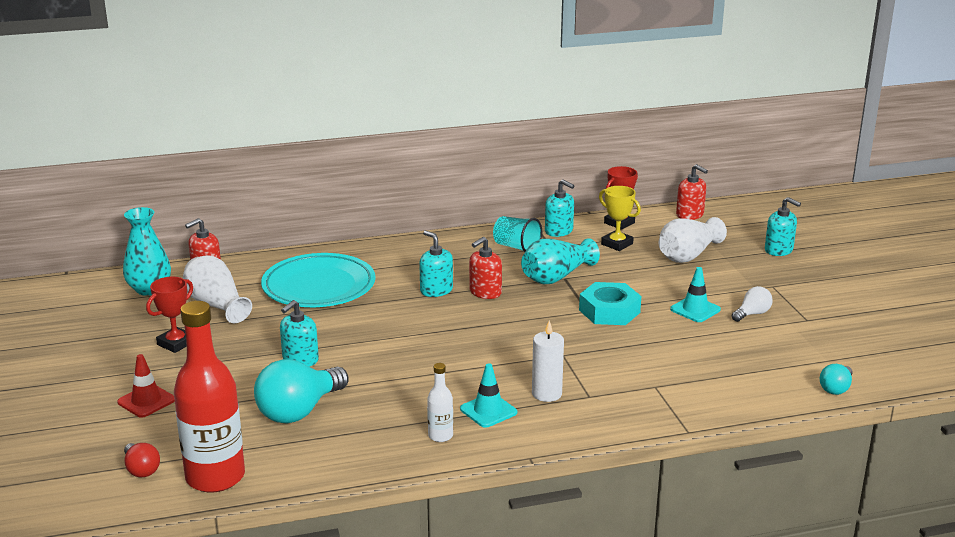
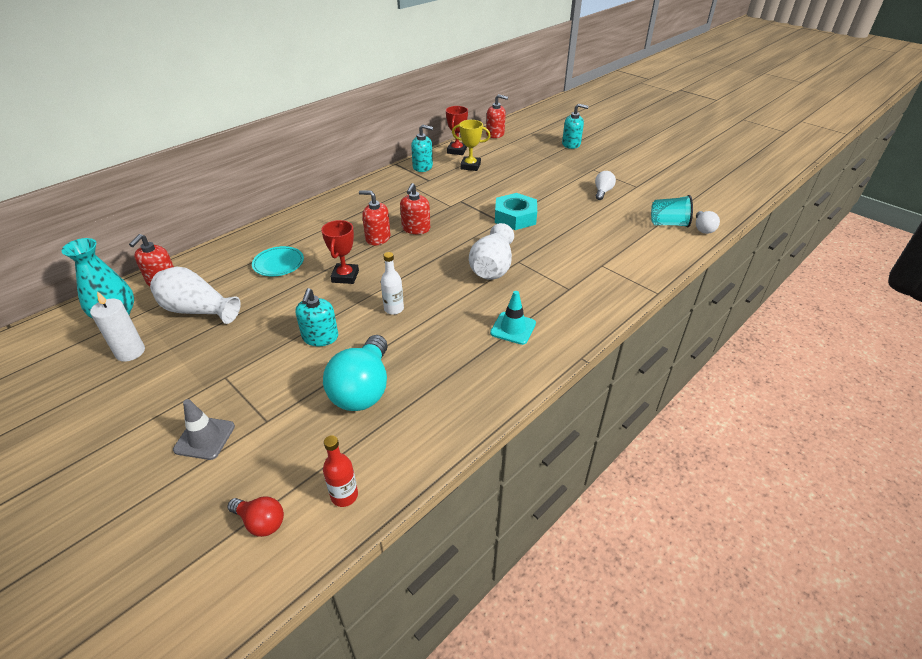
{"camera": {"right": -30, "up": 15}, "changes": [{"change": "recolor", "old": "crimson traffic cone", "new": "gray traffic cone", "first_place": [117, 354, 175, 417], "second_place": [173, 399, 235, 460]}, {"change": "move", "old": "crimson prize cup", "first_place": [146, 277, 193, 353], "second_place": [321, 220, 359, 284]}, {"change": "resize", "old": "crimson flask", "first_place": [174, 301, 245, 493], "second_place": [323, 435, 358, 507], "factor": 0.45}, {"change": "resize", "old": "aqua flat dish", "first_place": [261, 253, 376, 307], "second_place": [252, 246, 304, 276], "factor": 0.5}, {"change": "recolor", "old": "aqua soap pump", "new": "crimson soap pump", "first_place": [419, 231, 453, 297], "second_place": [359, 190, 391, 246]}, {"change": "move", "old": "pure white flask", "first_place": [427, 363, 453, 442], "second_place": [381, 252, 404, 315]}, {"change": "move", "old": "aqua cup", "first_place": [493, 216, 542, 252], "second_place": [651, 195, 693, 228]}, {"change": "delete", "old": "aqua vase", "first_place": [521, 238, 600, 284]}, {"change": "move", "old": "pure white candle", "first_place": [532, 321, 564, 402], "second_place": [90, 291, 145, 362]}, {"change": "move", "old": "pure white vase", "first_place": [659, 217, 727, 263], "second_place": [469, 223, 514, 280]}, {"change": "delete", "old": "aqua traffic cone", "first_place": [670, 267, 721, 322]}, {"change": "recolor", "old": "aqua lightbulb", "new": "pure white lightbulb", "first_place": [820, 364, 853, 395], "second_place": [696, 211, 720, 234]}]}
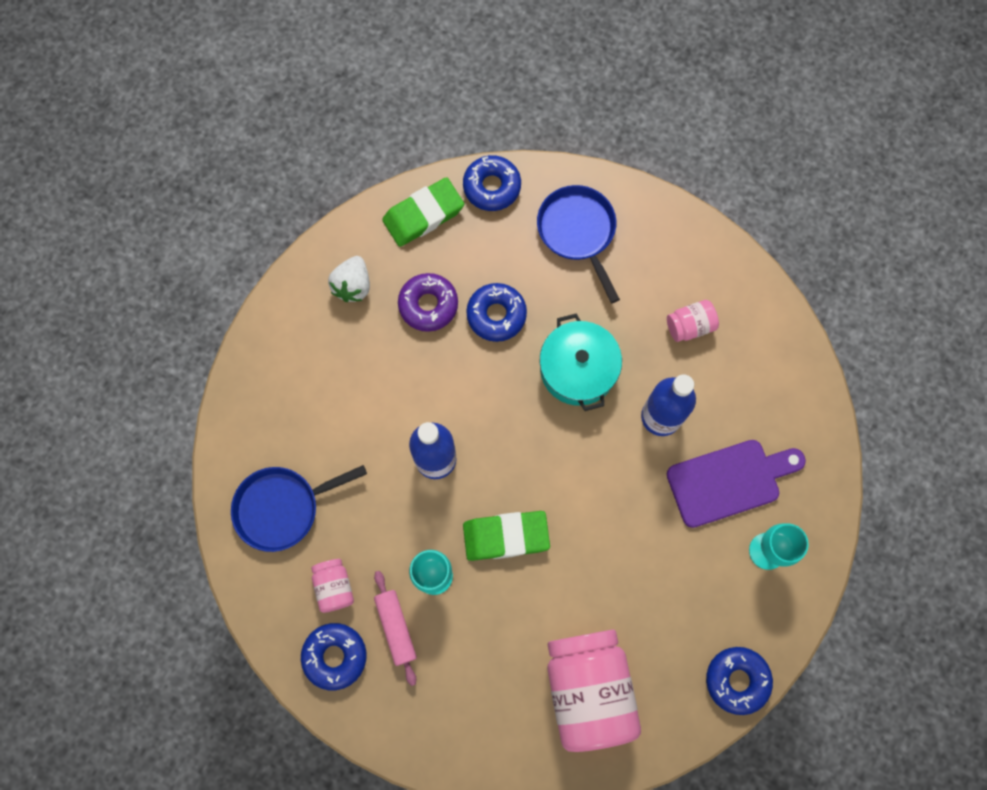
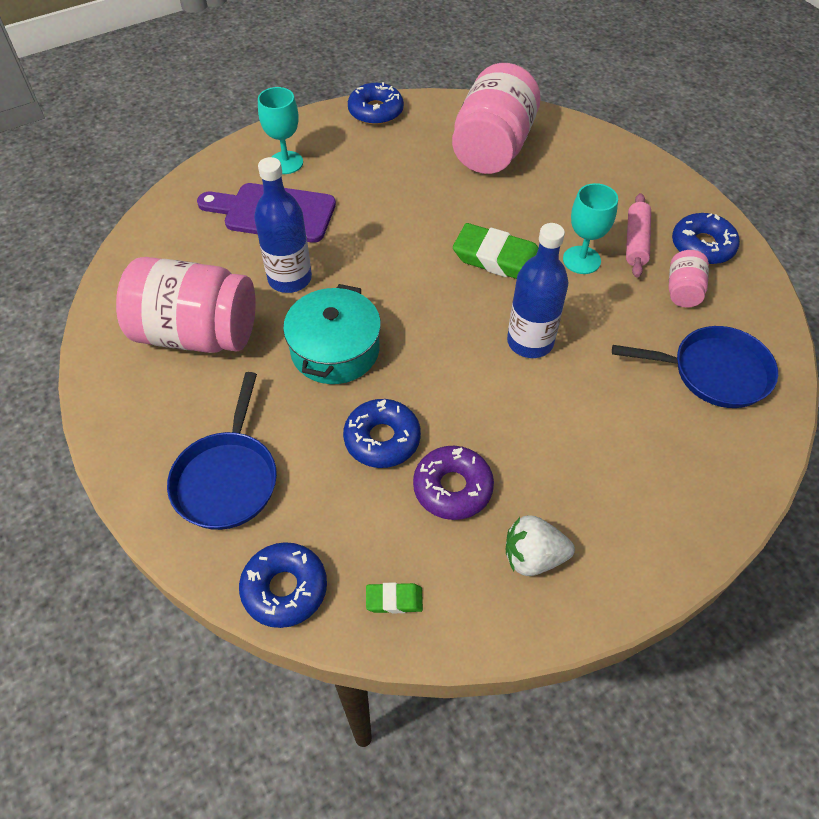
{"camera": {"right": -150, "up": -20}, "changes": [{"change": "rotate", "old": "pure white berry", "first_place": [328, 256, 370, 302], "second_place": [506, 515, 575, 576], "degrees": -135}, {"change": "resize", "old": "emerald eraser", "first_place": [382, 177, 464, 247], "second_place": [366, 582, 423, 613], "factor": 0.49}, {"change": "resize", "old": "pink jar", "first_place": [667, 300, 719, 342], "second_place": [116, 257, 256, 353], "factor": 2.19}]}
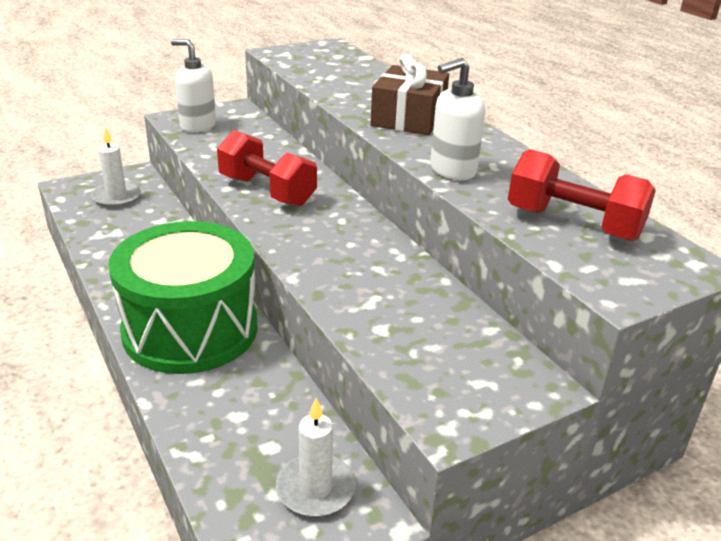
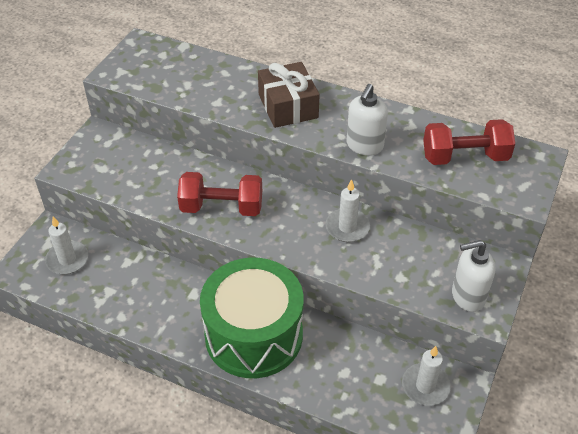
{"camera": {"right": -35, "up": 15}, "changes": [{"change": "move", "old": "pure white soap pump", "first_place": [171, 39, 216, 132], "second_place": [452, 240, 496, 312]}, {"change": "insert", "new": "pure white candle", "second_place": [326, 179, 370, 242]}]}
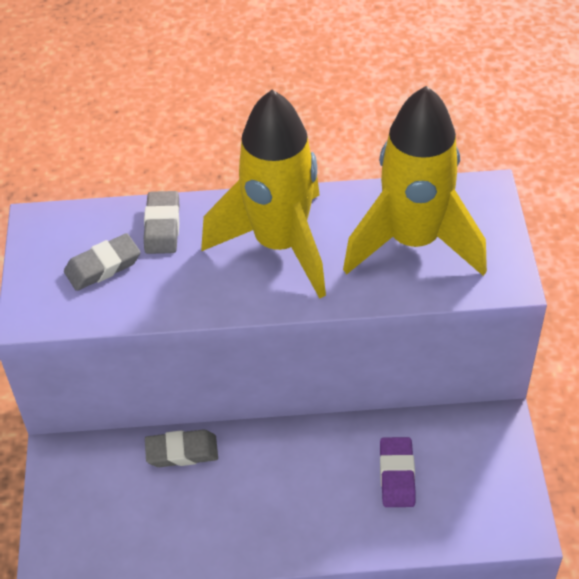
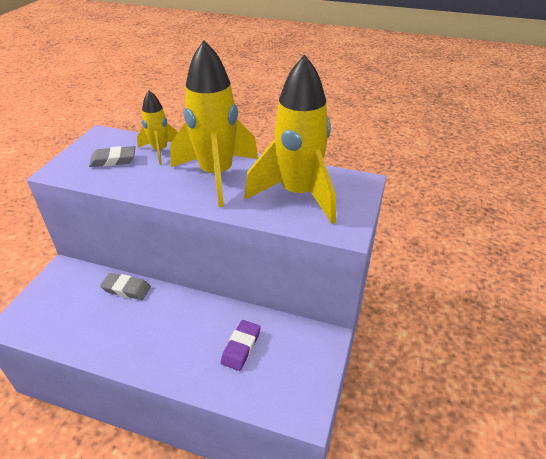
{"camera": {"right": 20, "up": -10}, "changes": [{"change": "replace", "old": "gray eraser", "new": "bright yellow spaceship", "first_place": [144, 191, 179, 254], "second_place": [137, 90, 178, 165]}]}
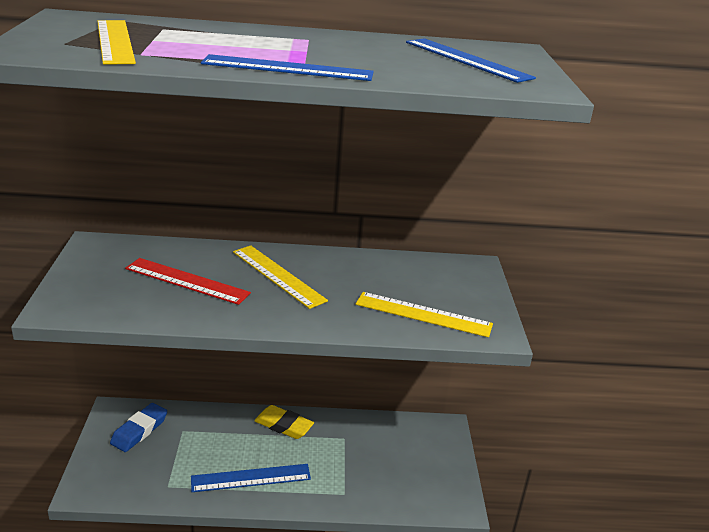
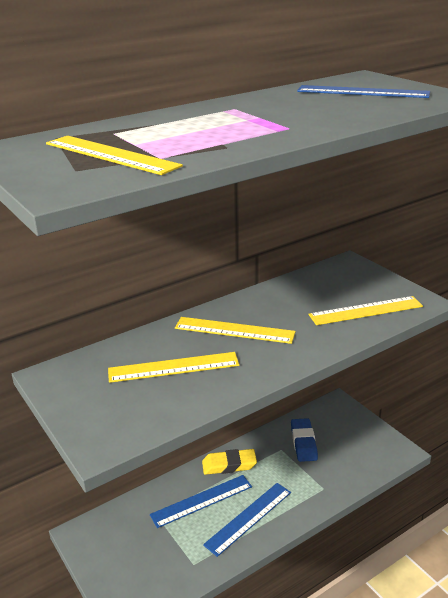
{"camera": {"right": -30, "up": 0}, "changes": [{"change": "move", "old": "blue eraser", "first_place": [110, 403, 167, 452], "second_place": [291, 418, 318, 462]}, {"change": "recolor", "old": "crimson ruler", "new": "bright yellow ruler", "first_place": [125, 258, 251, 305], "second_place": [108, 352, 240, 383]}, {"change": "move", "old": "blue ruler", "first_place": [201, 54, 374, 81], "second_place": [150, 475, 252, 528]}]}
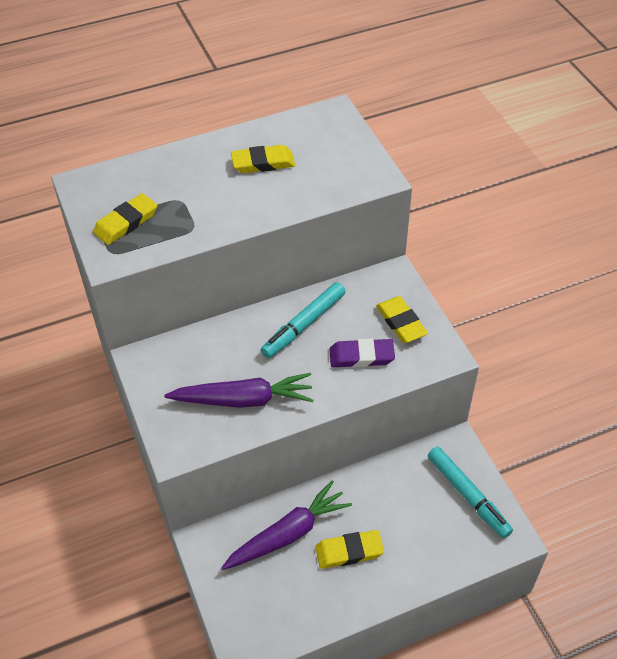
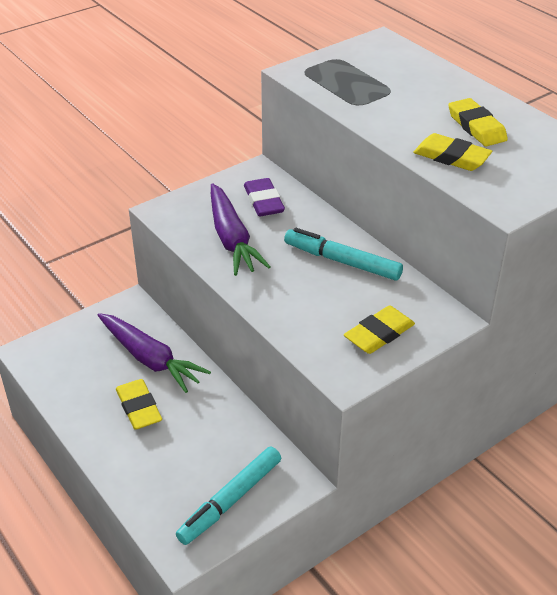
{"camera": {"right": 75, "up": -10}, "changes": [{"change": "move", "old": "bright yellow eraser", "first_place": [93, 193, 157, 245], "second_place": [413, 133, 492, 171]}, {"change": "move", "old": "purple eraser", "first_place": [329, 338, 395, 368], "second_place": [244, 178, 285, 216]}]}
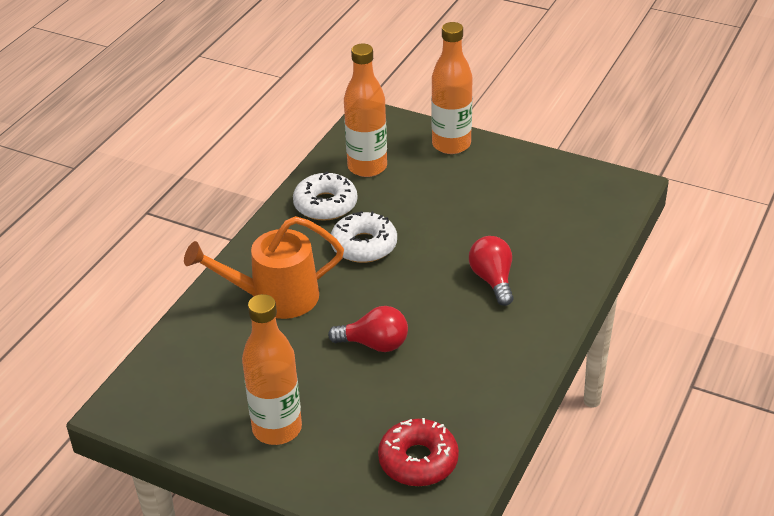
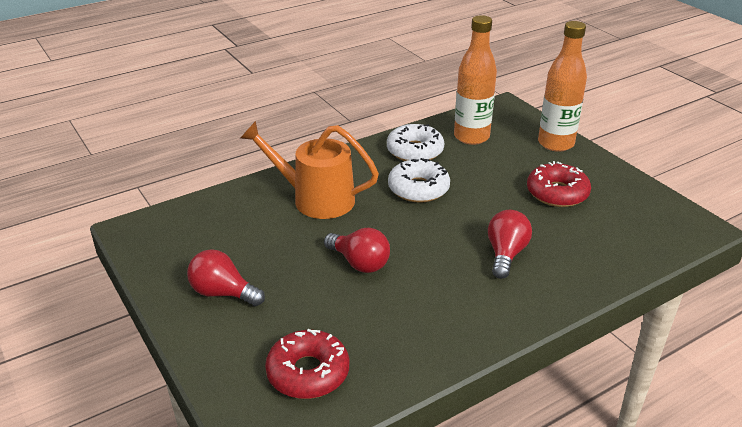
{"camera": {"right": 30, "up": -5}, "changes": [{"change": "replace", "old": "bright orange flask", "new": "crimson lightbulb", "first_place": [242, 294, 302, 445], "second_place": [187, 249, 265, 306]}, {"change": "insert", "new": "crimson donut", "second_place": [527, 161, 591, 207]}]}
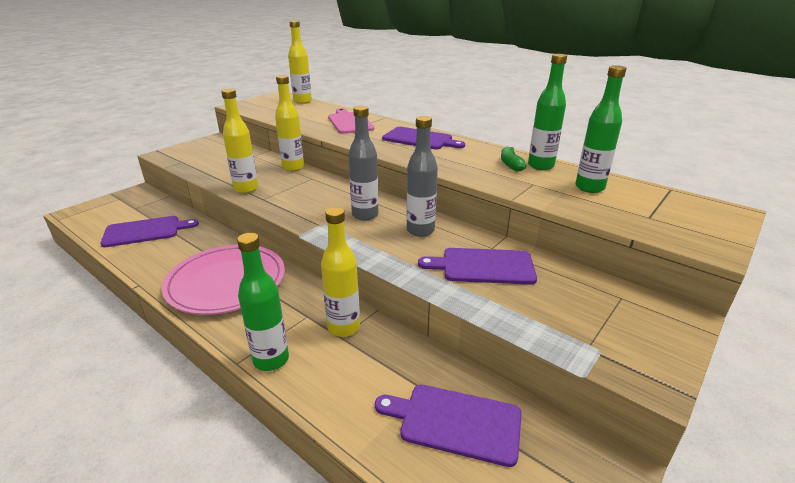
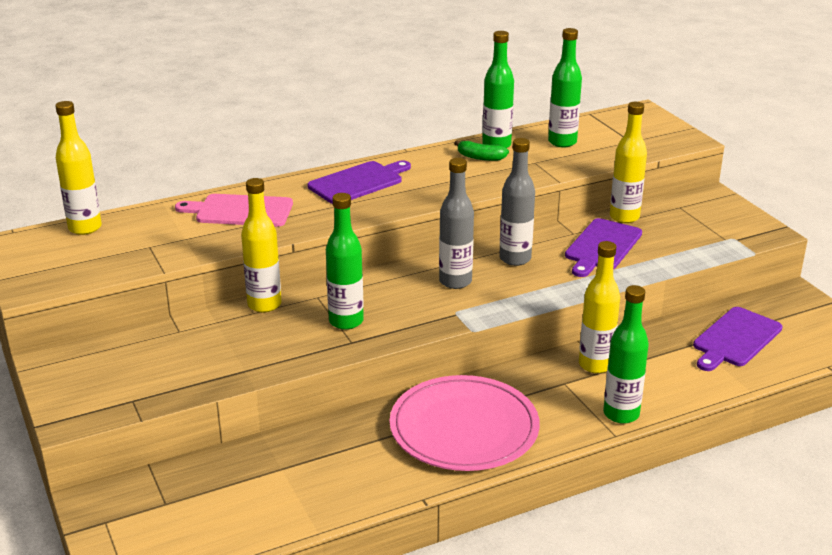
{"camera": {"right": -65, "up": 0}, "changes": [{"change": "delete", "old": "purple bread board", "first_place": [100, 216, 199, 247]}, {"change": "move", "old": "bright yellow flask", "first_place": [221, 89, 258, 193], "second_place": [610, 102, 647, 223]}, {"change": "insert", "new": "emerald flask", "second_place": [326, 193, 364, 330]}]}
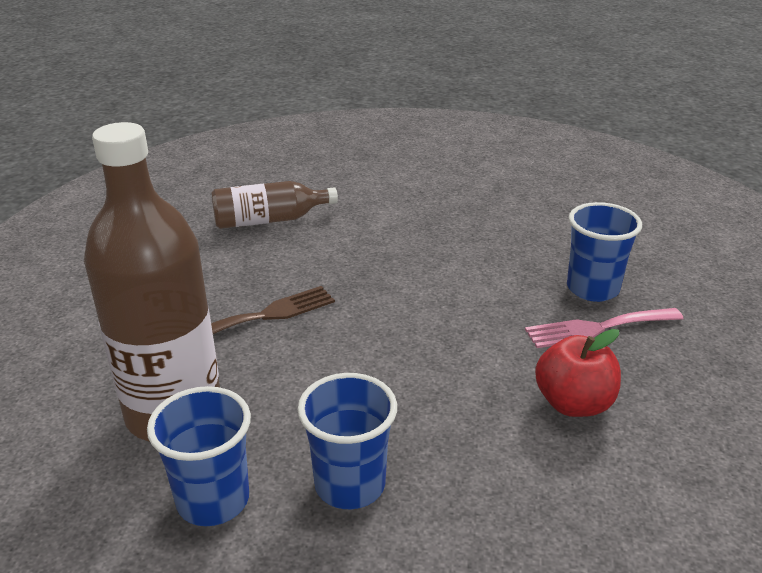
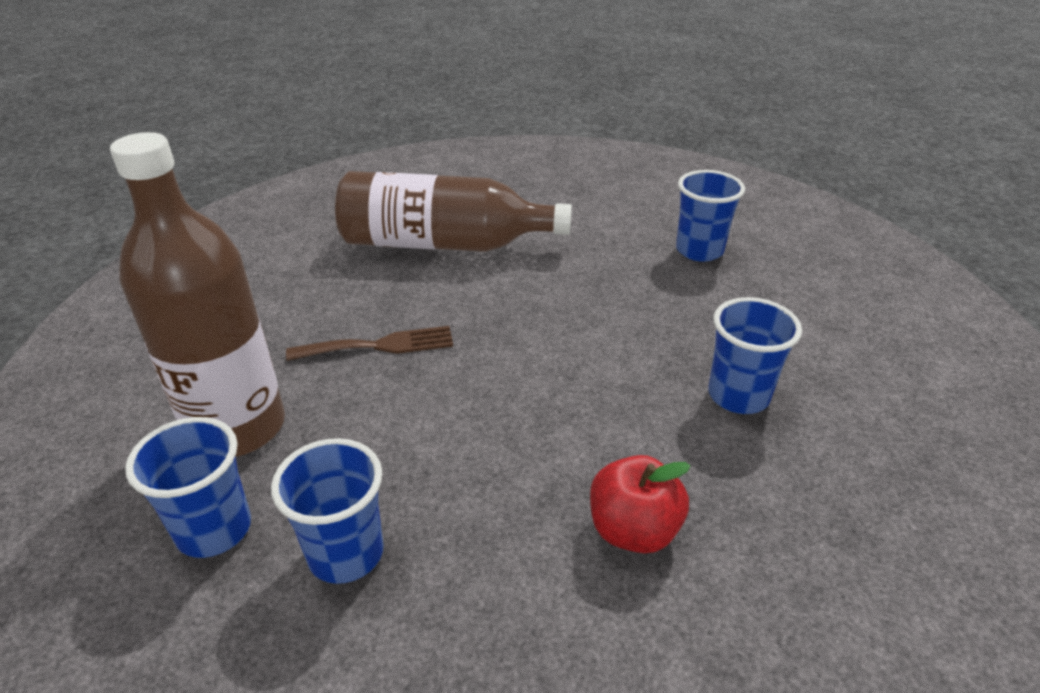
{"camera": {"right": 20, "up": 5}, "changes": [{"change": "resize", "old": "dark brown flask", "first_place": [211, 181, 338, 229], "second_place": [335, 171, 572, 252], "factor": 1.77}, {"change": "delete", "old": "pink table fork", "first_place": [525, 308, 683, 348]}, {"change": "insert", "new": "blue cup", "second_place": [676, 170, 745, 262]}]}
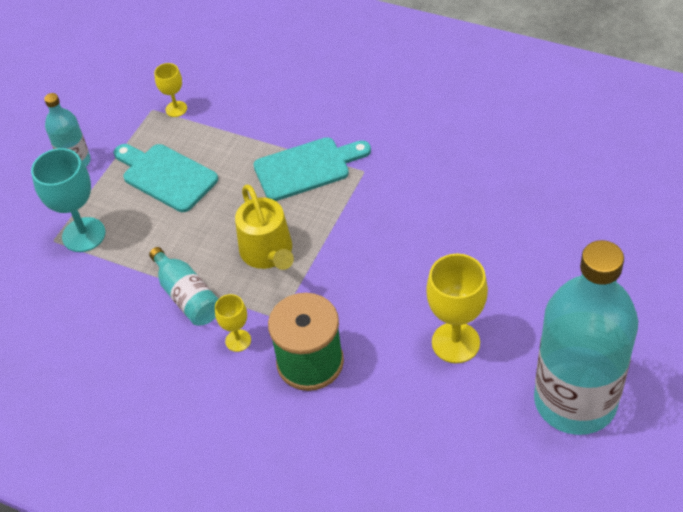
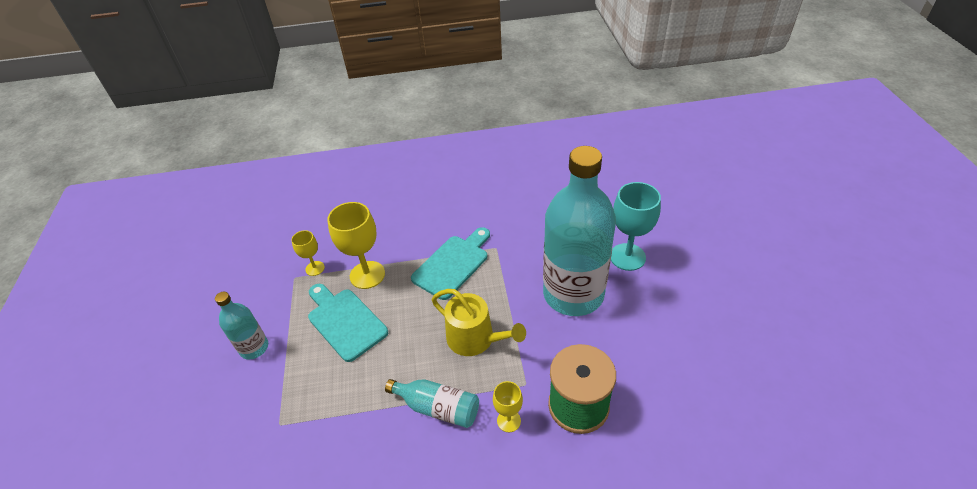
{"camera": {"right": -35, "up": -5}, "changes": [{"change": "move", "old": "aqua goblet", "first_place": [31, 148, 105, 252], "second_place": [611, 182, 661, 271]}, {"change": "rotate", "old": "aqua bread board", "first_place": [113, 144, 218, 212], "second_place": [308, 284, 388, 362], "degrees": 45}, {"change": "move", "old": "bright yellow goblet", "first_place": [426, 254, 488, 363], "second_place": [328, 202, 385, 289]}, {"change": "move", "old": "aqua flask", "first_place": [534, 240, 638, 435], "second_place": [543, 146, 616, 316]}]}
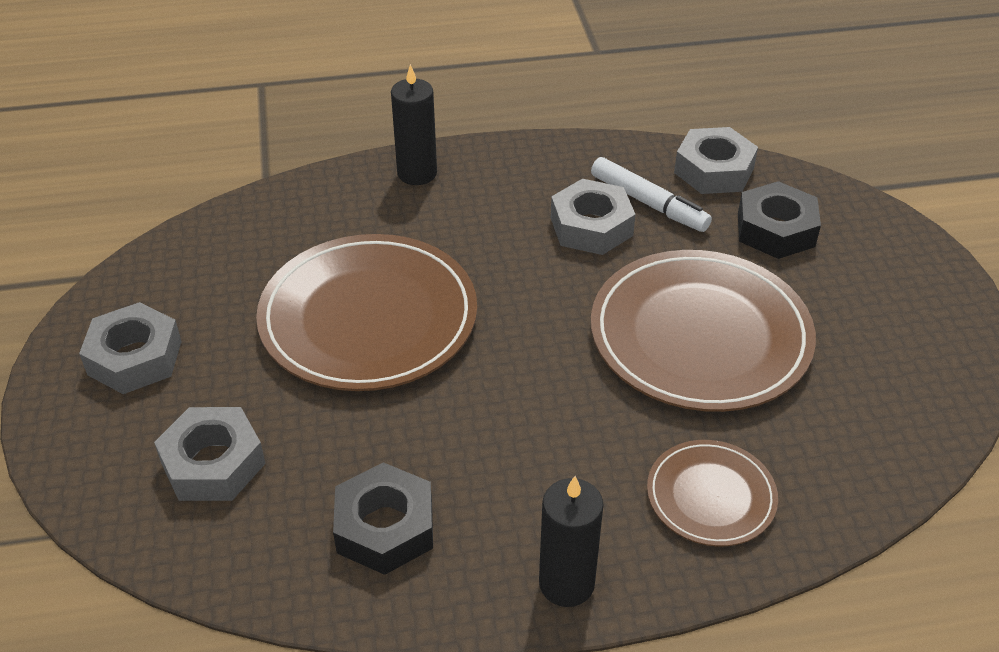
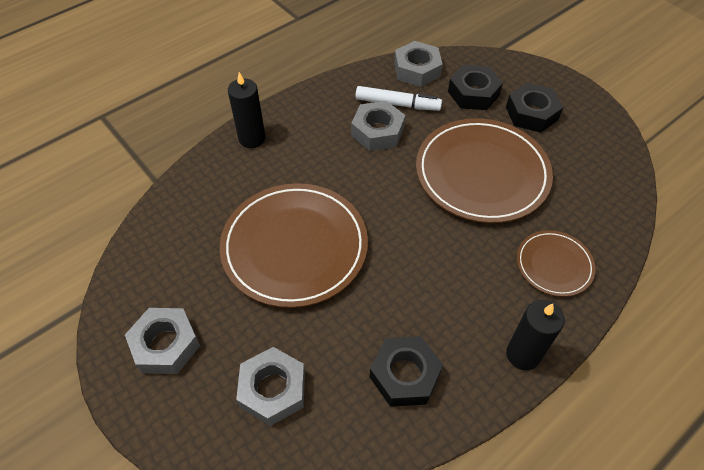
{"camera": {"right": -30, "up": 10}, "changes": [{"change": "insert", "new": "jet-black nut", "second_place": [506, 83, 563, 133]}]}
